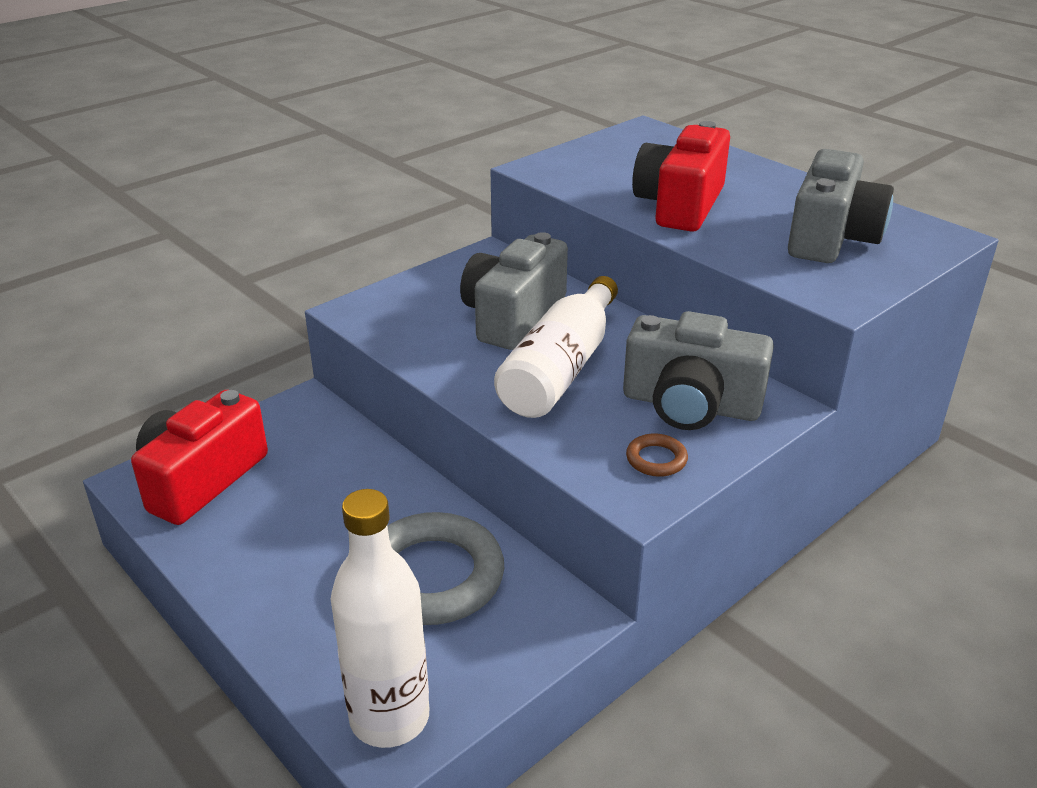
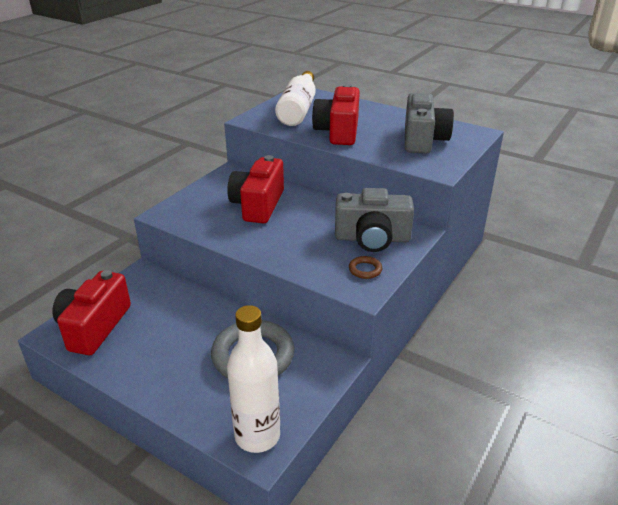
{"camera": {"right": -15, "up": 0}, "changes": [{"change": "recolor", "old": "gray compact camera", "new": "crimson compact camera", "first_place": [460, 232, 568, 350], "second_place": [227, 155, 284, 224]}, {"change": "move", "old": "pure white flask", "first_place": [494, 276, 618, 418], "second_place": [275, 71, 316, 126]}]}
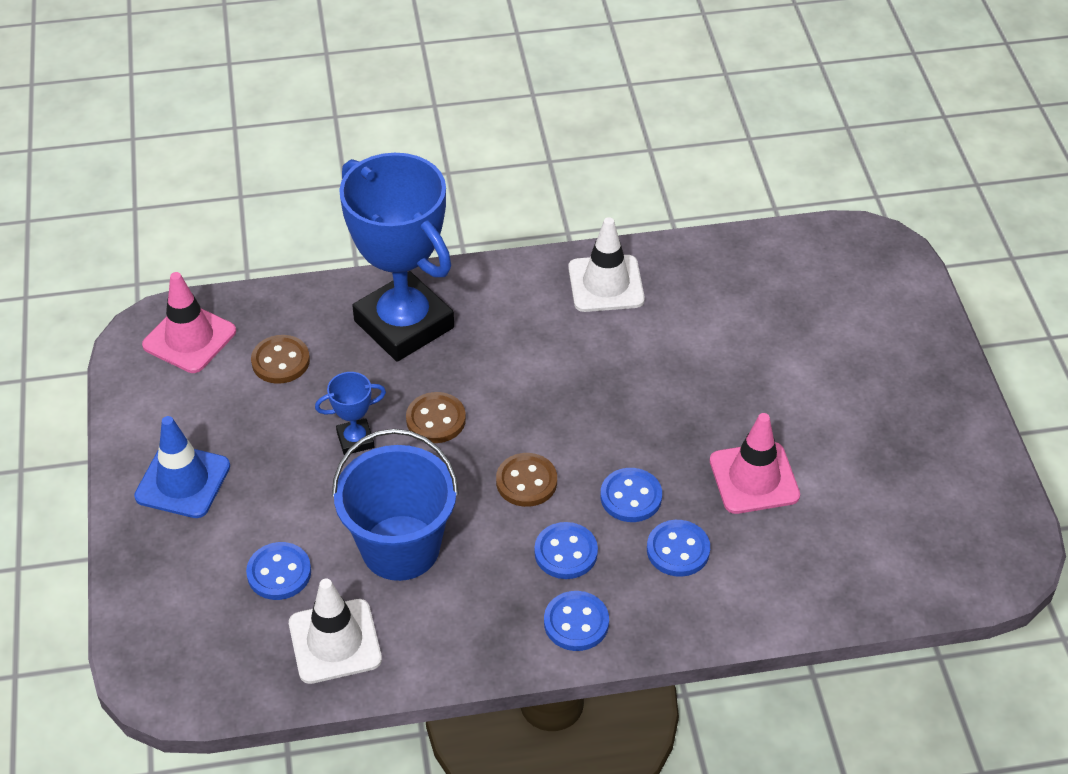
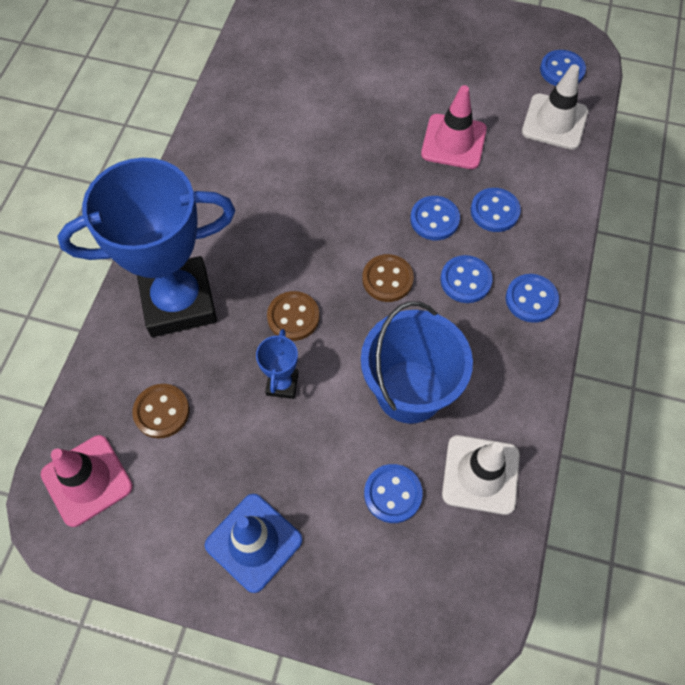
{"camera": {"right": -65, "up": 15}, "changes": [{"change": "move", "old": "pure white traffic cone", "first_place": [568, 217, 645, 312], "second_place": [522, 64, 588, 150]}, {"change": "insert", "new": "blue button", "second_place": [540, 50, 586, 86]}]}
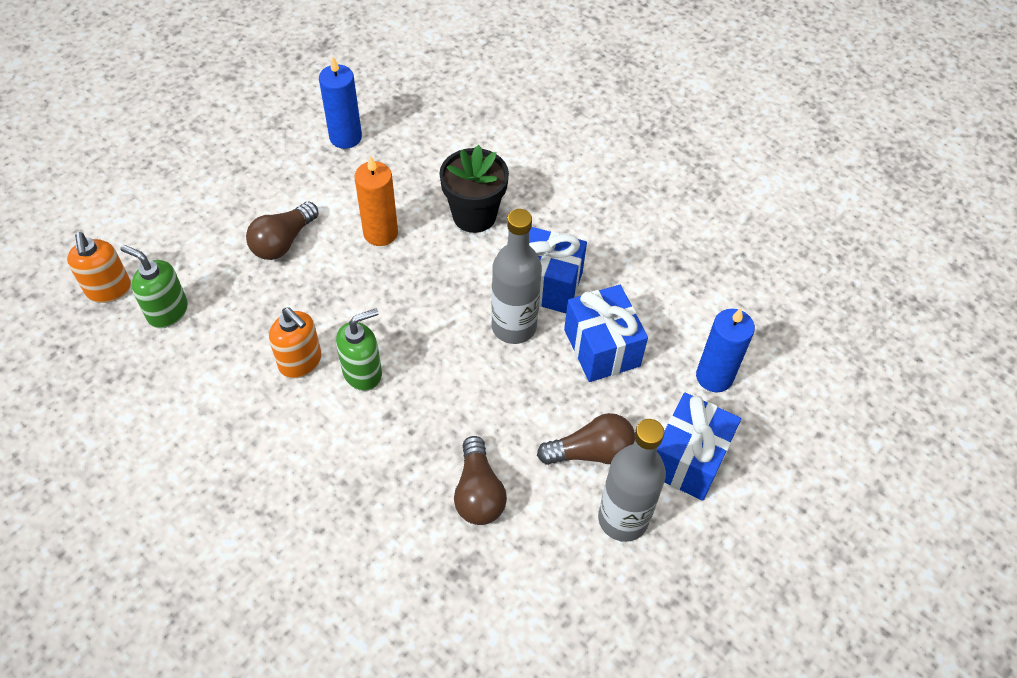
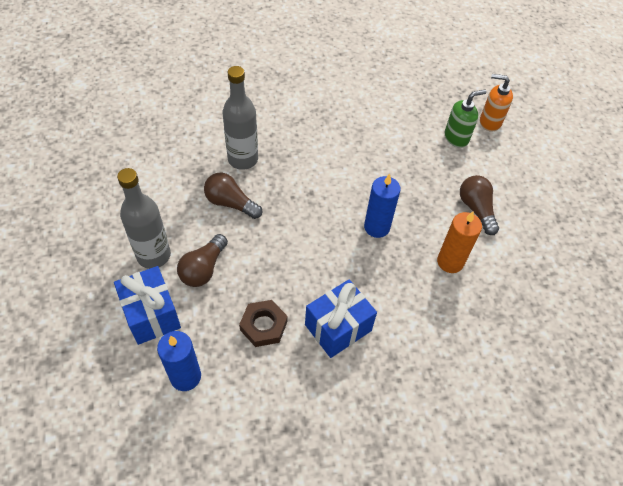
{"camera": {"right": 125, "up": 0}, "changes": [{"change": "delete", "old": "bright orange soap pump", "first_place": [269, 307, 322, 379]}, {"change": "move", "old": "blue candle", "first_place": [319, 57, 362, 149], "second_place": [364, 174, 401, 238]}, {"change": "delete", "old": "emerald soap pump", "first_place": [336, 309, 382, 391]}, {"change": "delete", "old": "jet-black flower pot", "first_place": [439, 145, 509, 233]}, {"change": "move", "old": "gray flask", "first_place": [491, 209, 542, 344], "second_place": [222, 66, 258, 170]}, {"change": "replace", "old": "blue wrapped gift", "new": "dark brown nut", "first_place": [564, 285, 648, 382], "second_place": [239, 300, 288, 347]}]}
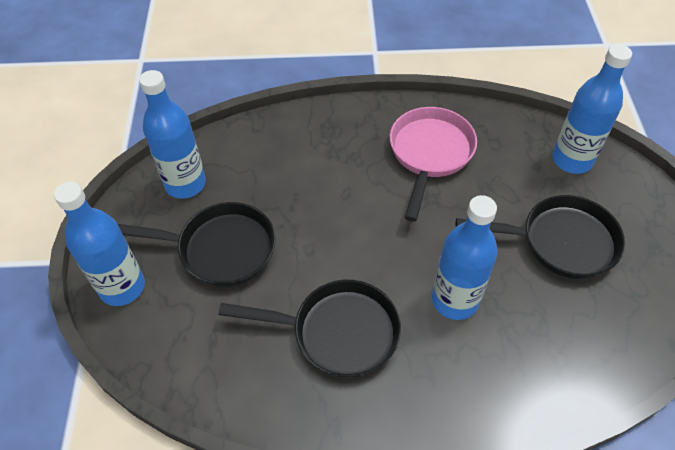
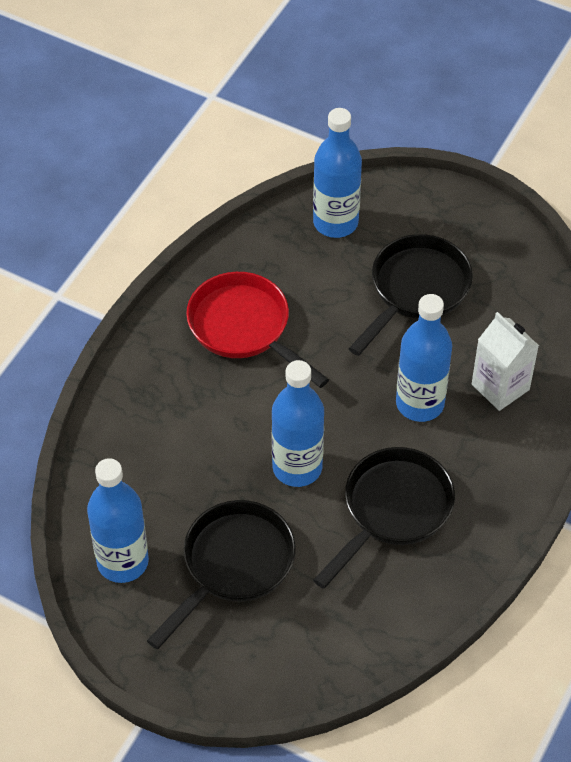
{"camera": {"right": -60, "up": 0}, "changes": [{"change": "move", "old": "blue flask", "first_place": [54, 181, 145, 306], "second_place": [272, 360, 324, 487]}, {"change": "recolor", "old": "pink pan", "new": "crimson pan", "first_place": [390, 107, 477, 222], "second_place": [186, 272, 329, 388]}, {"change": "insert", "new": "pure white juice carton", "second_place": [472, 312, 539, 411]}]}
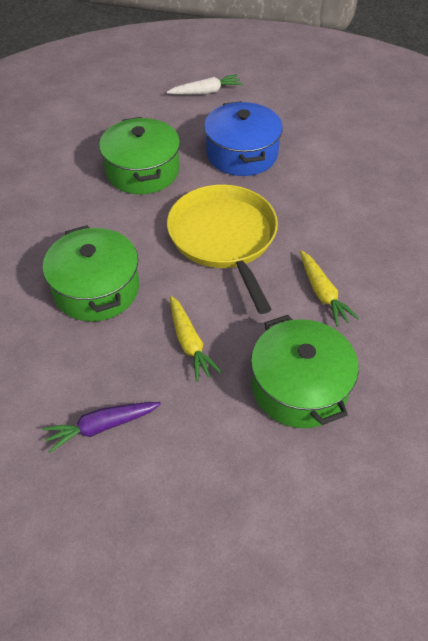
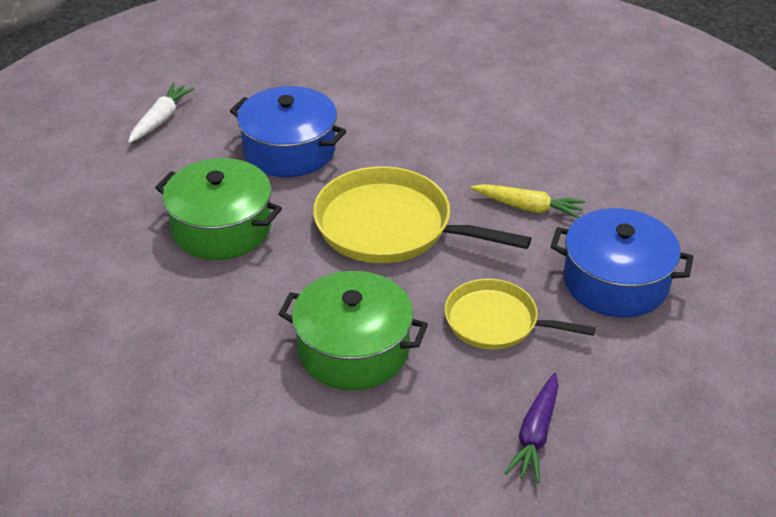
{"camera": {"right": -50, "up": -10}, "changes": [{"change": "replace", "old": "bright yellow carrot", "new": "bright yellow pan", "first_place": [170, 296, 222, 382], "second_place": [444, 279, 596, 350]}, {"change": "recolor", "old": "emerald pot", "new": "blue pot", "first_place": [251, 315, 359, 428], "second_place": [550, 208, 693, 317]}]}
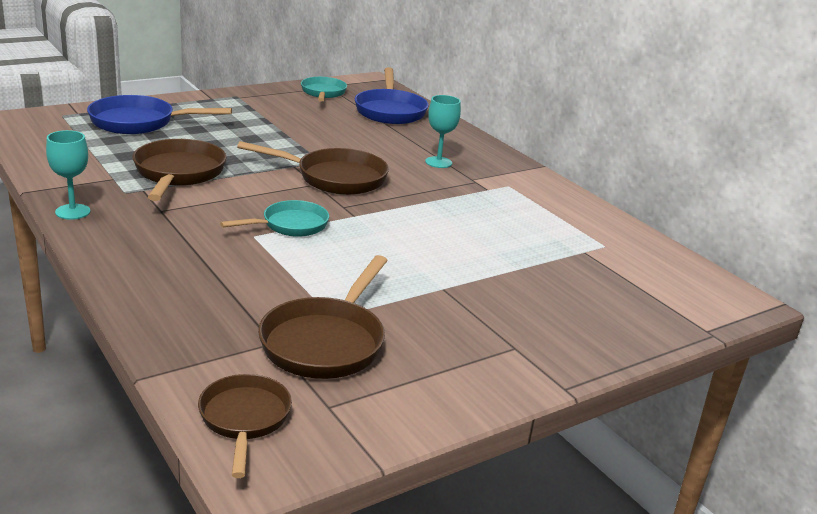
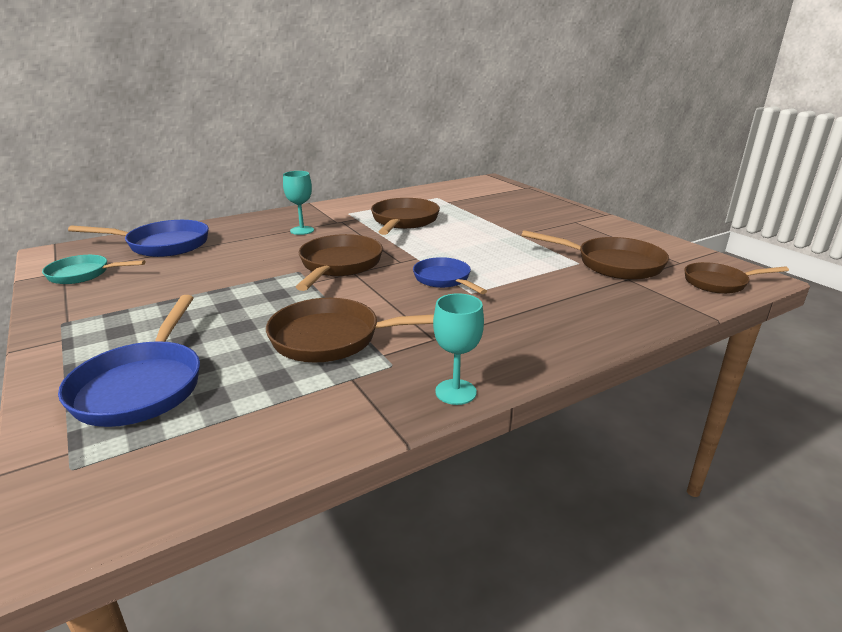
{"camera": {"right": -85, "up": 0}, "changes": [{"change": "recolor", "old": "aqua pan", "new": "blue pan", "first_place": [220, 200, 329, 237], "second_place": [413, 257, 487, 294]}, {"change": "insert", "new": "dark brown pan", "second_place": [371, 198, 440, 235]}]}
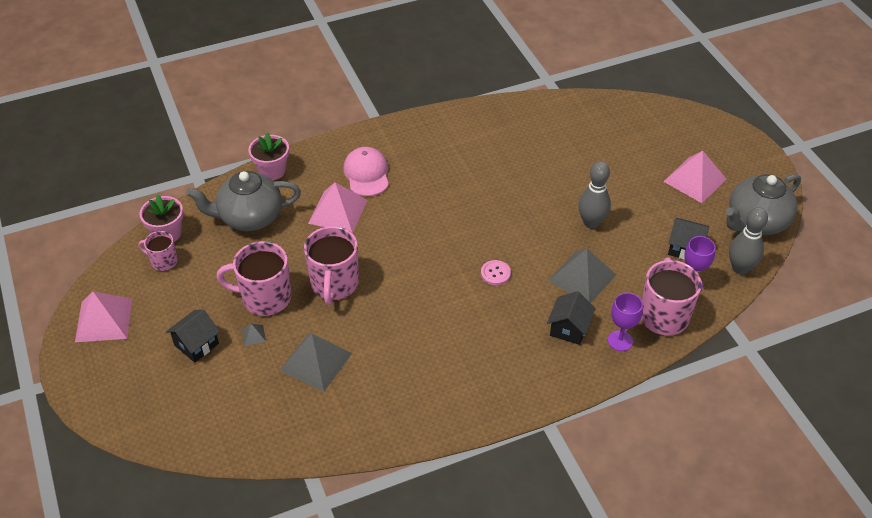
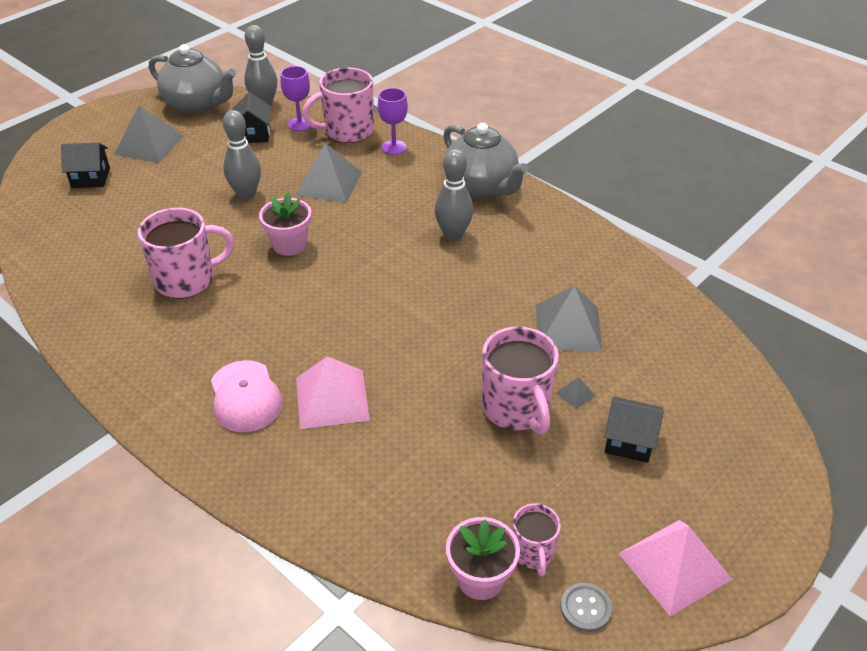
{"camera": {"right": -115, "up": -5}, "changes": [{"change": "move", "old": "gray teapot", "first_place": [186, 171, 301, 231], "second_place": [443, 123, 528, 198]}, {"change": "move", "old": "pink flower pot", "first_place": [248, 132, 289, 180], "second_place": [259, 193, 311, 256]}, {"change": "move", "old": "pink mug", "first_place": [304, 226, 359, 305], "second_place": [138, 208, 234, 298]}, {"change": "rotate", "old": "pink baseball cap", "first_place": [343, 147, 389, 196], "second_place": [211, 360, 283, 432], "degrees": -75}, {"change": "delete", "old": "pink button", "first_place": [481, 260, 511, 285]}, {"change": "move", "old": "jet-black cottage", "first_place": [547, 291, 596, 345], "second_place": [61, 143, 110, 188]}, {"change": "recolor", "old": "pink pyramid shape", "new": "gray pyramid shape", "first_place": [663, 151, 726, 203], "second_place": [114, 105, 183, 163]}, {"change": "insert", "new": "gray tenpin", "second_place": [435, 149, 473, 240]}, {"change": "insert", "new": "gray button", "second_place": [561, 583, 612, 632]}]}
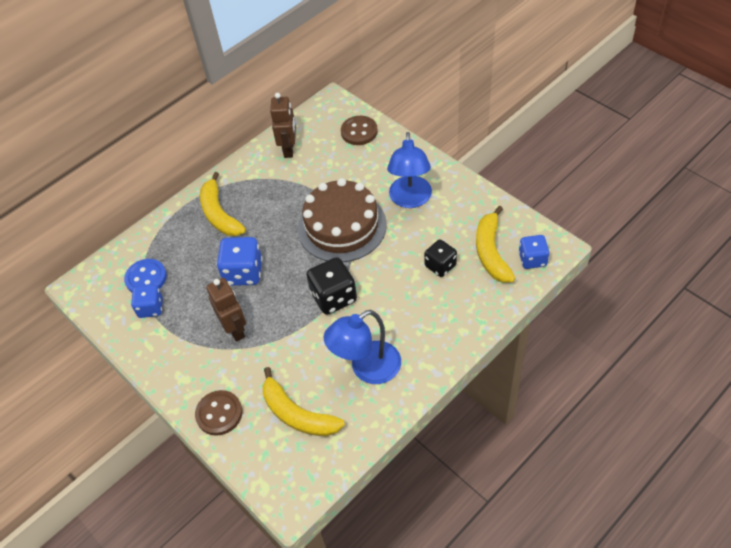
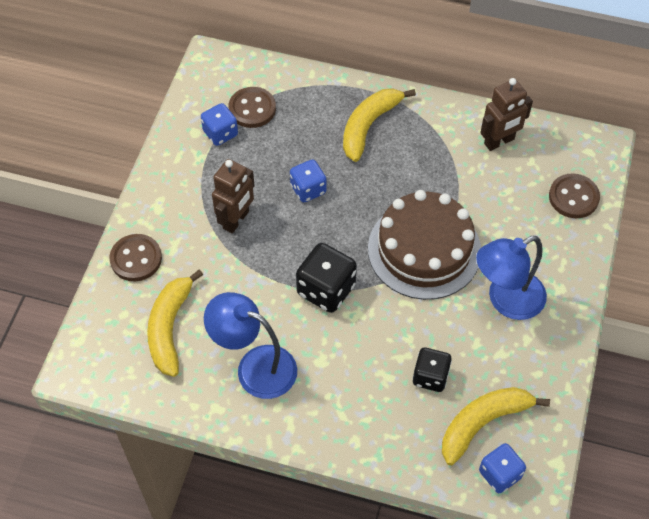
{"camera": {"right": 55, "up": 5}, "changes": [{"change": "recolor", "old": "blue button", "new": "dark brown button", "first_place": [124, 259, 167, 293], "second_place": [229, 87, 276, 128]}, {"change": "resize", "old": "blue dice", "first_place": [217, 237, 263, 286], "second_place": [290, 159, 326, 202], "factor": 0.66}]}
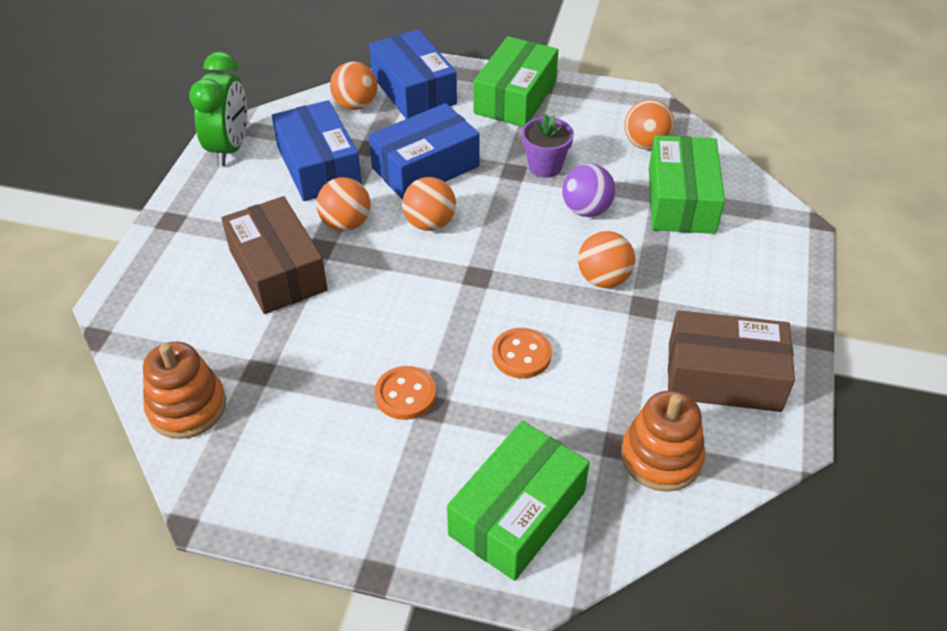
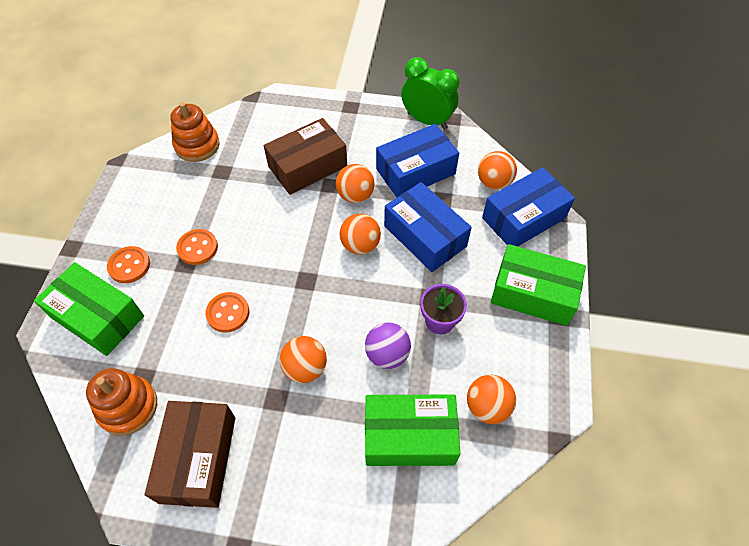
{"camera": {"right": 85, "up": 10}, "changes": [{"change": "rotate", "old": "emerald clock", "first_place": [189, 52, 247, 166], "second_place": [401, 57, 459, 129], "degrees": -150}, {"change": "insert", "new": "bright orange button", "second_place": [107, 246, 150, 283]}]}
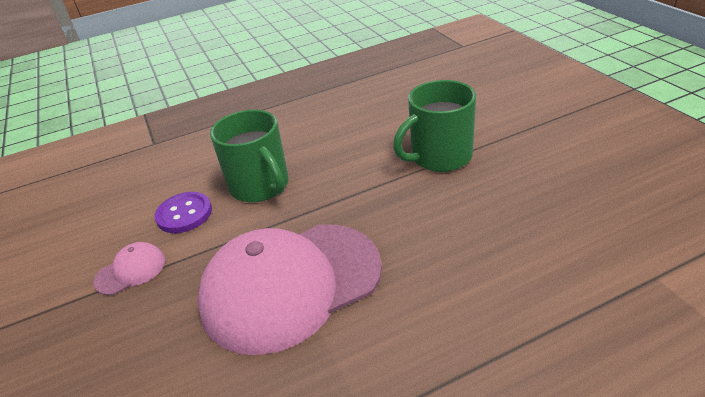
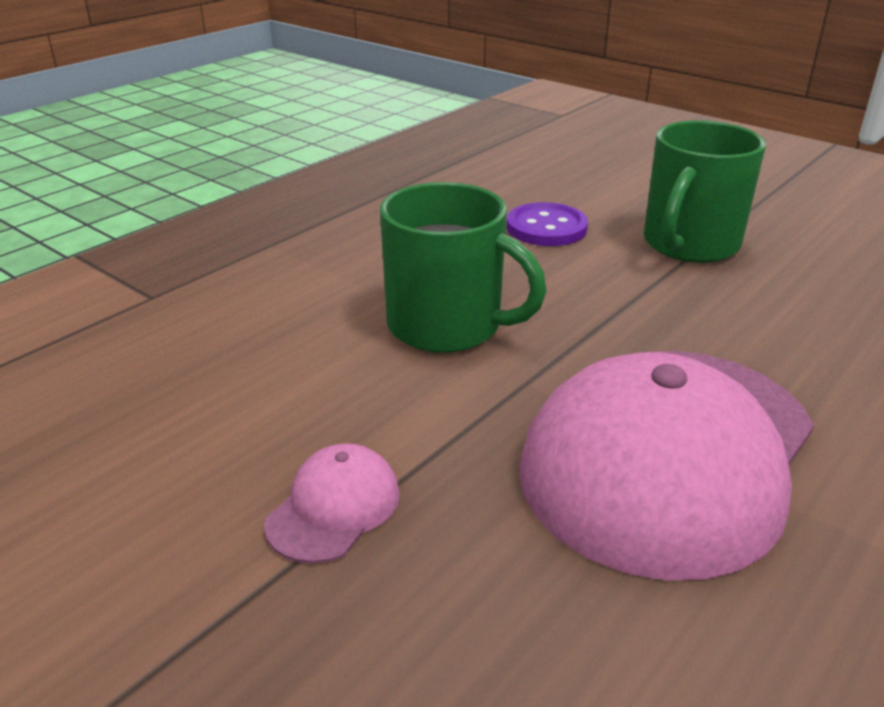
{"camera": {"right": -30, "up": -5}, "changes": [{"change": "move", "old": "purple button", "first_place": [154, 192, 212, 233], "second_place": [507, 202, 588, 246]}]}
